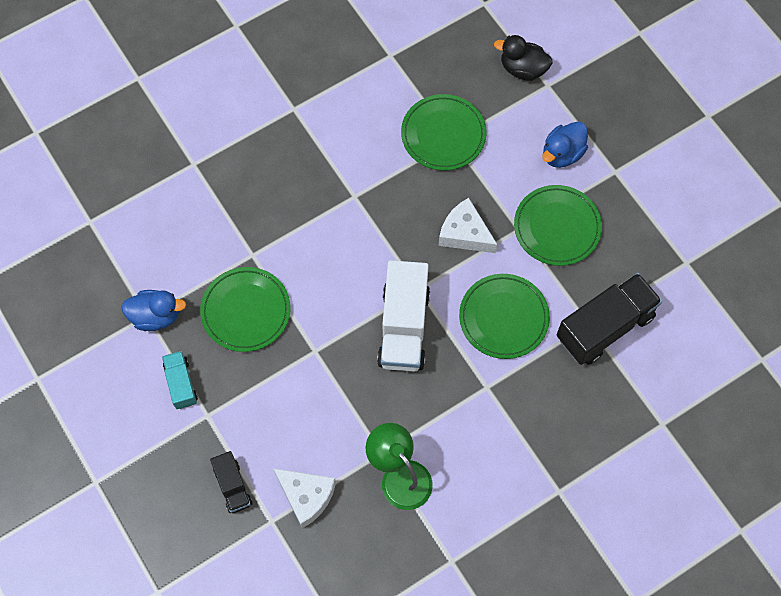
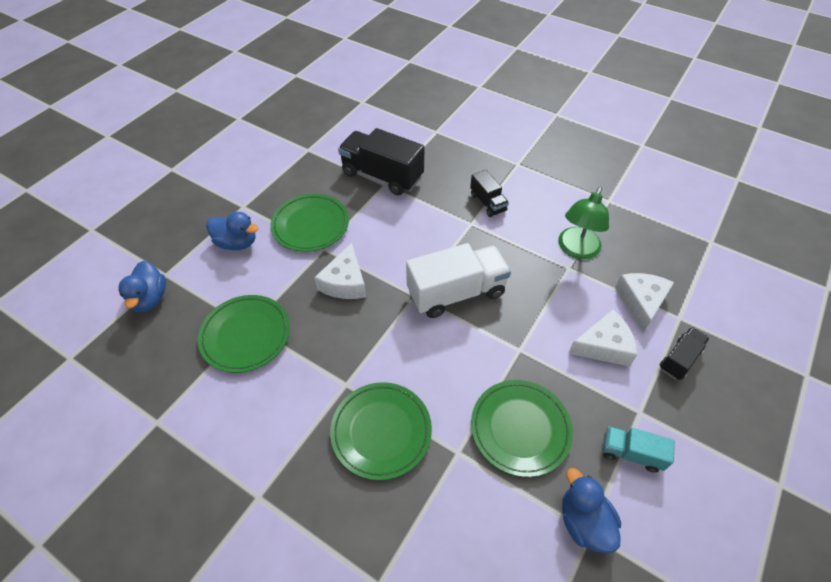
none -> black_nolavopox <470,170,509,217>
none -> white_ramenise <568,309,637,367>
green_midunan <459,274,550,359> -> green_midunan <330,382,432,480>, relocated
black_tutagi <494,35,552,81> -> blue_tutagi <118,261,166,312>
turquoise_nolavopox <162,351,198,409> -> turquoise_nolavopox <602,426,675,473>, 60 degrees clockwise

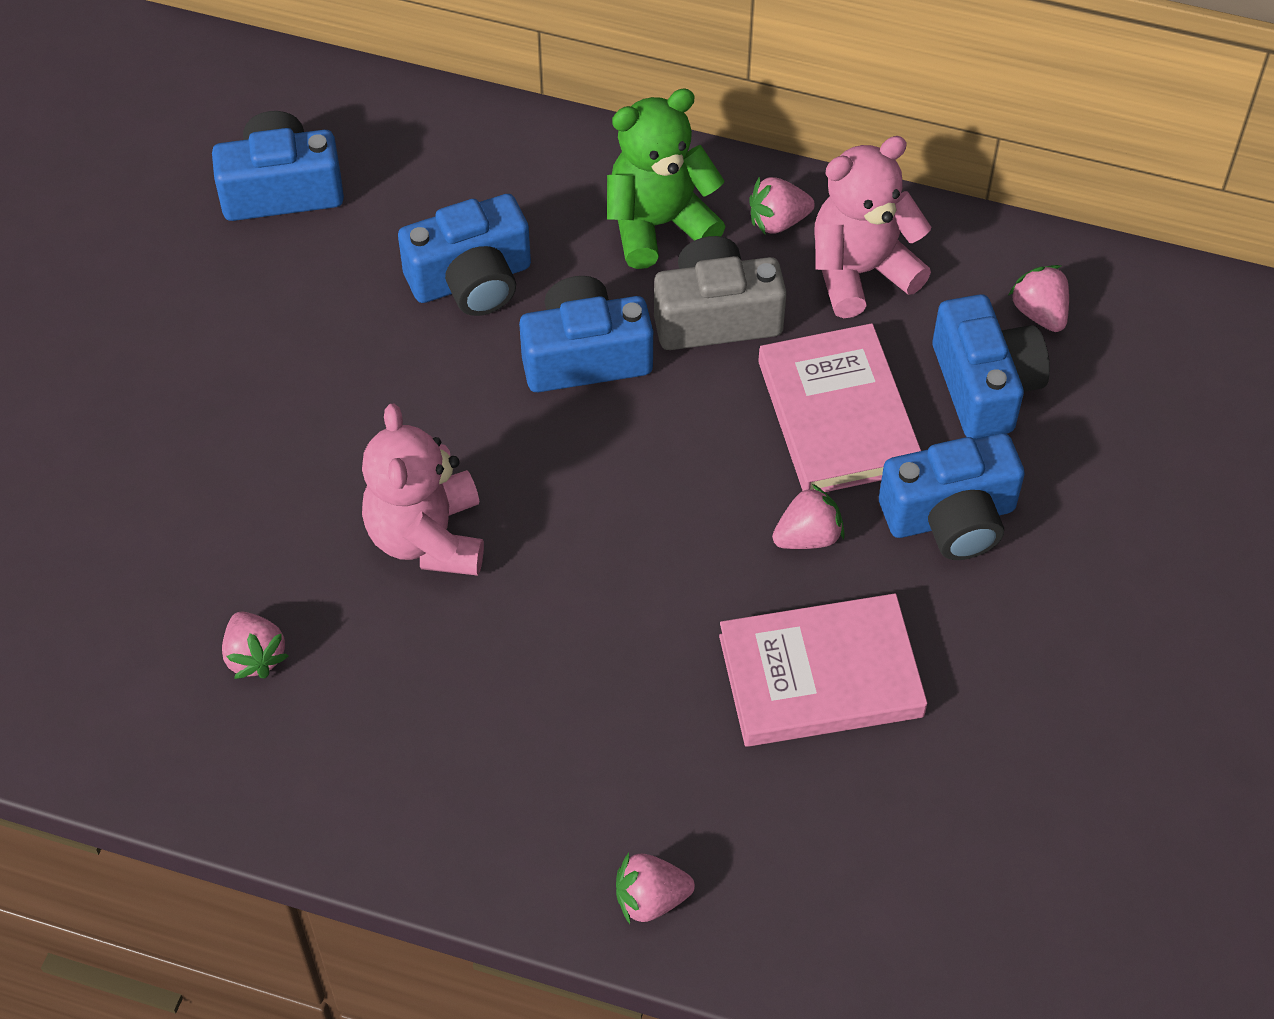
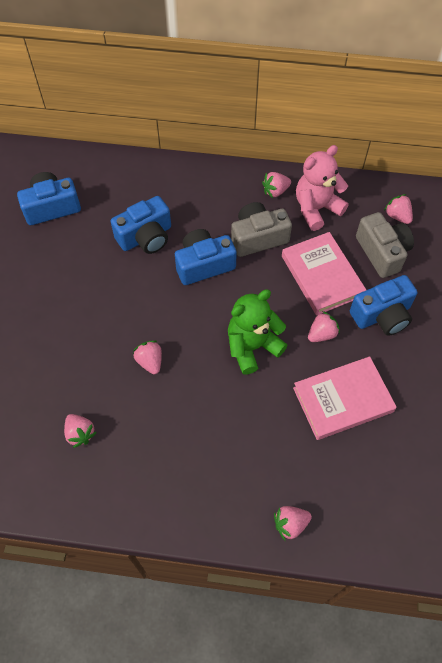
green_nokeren <607,88,726,269> -> green_nokeren <228,289,288,375>, relocated
pink_nokeren <362,404,484,576> -> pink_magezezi <133,341,162,374>
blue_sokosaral <933,294,1050,439> -> grey_sokosaral <356,212,414,278>

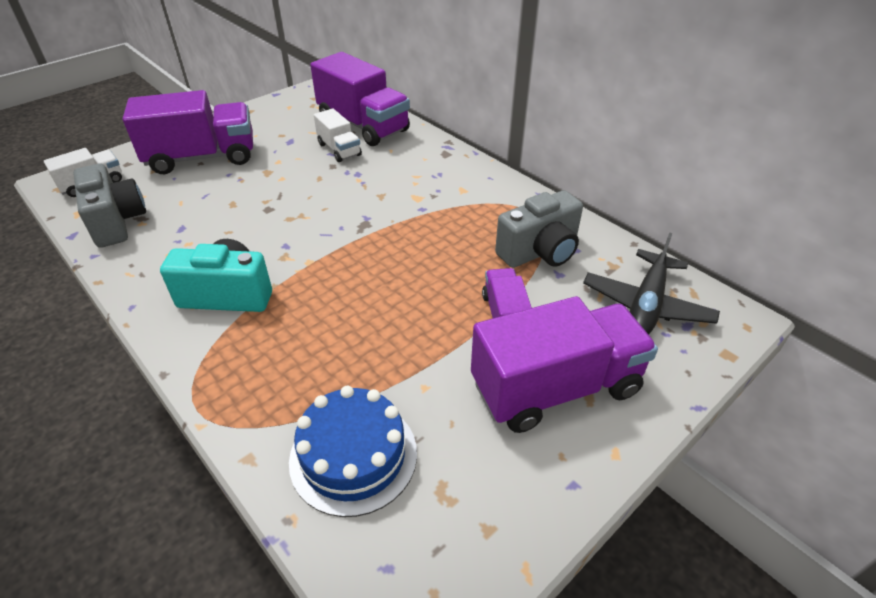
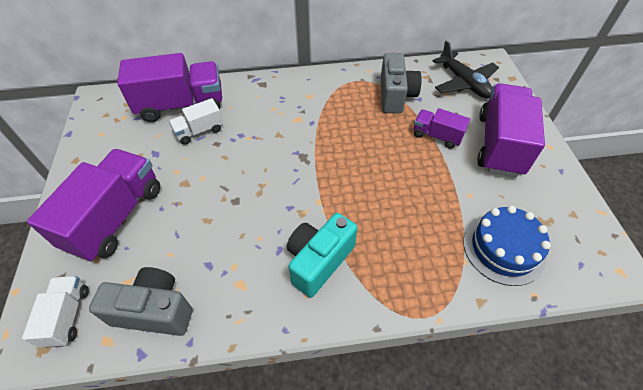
white_nolavopox <314,108,362,162> -> white_nolavopox <169,98,223,145>, 150 degrees clockwise

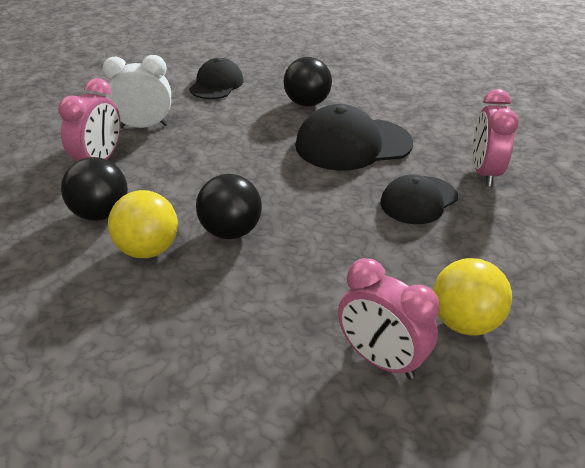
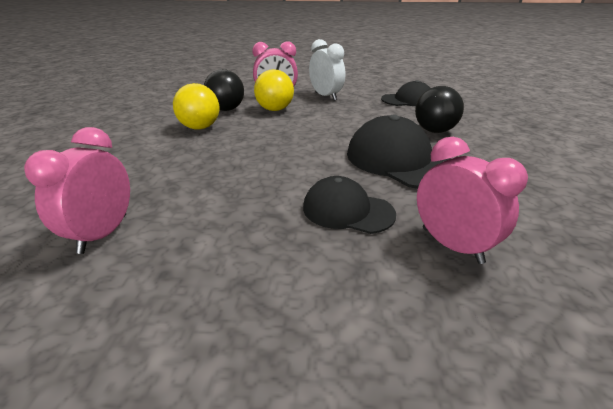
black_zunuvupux <196,174,262,239> -> none
yellow_zunuvupux <433,258,512,336> -> yellow_zunuvupux <254,69,294,111>, relocated
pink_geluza <473,89,519,186> -> pink_geluza <417,137,528,264>, 75 degrees clockwise

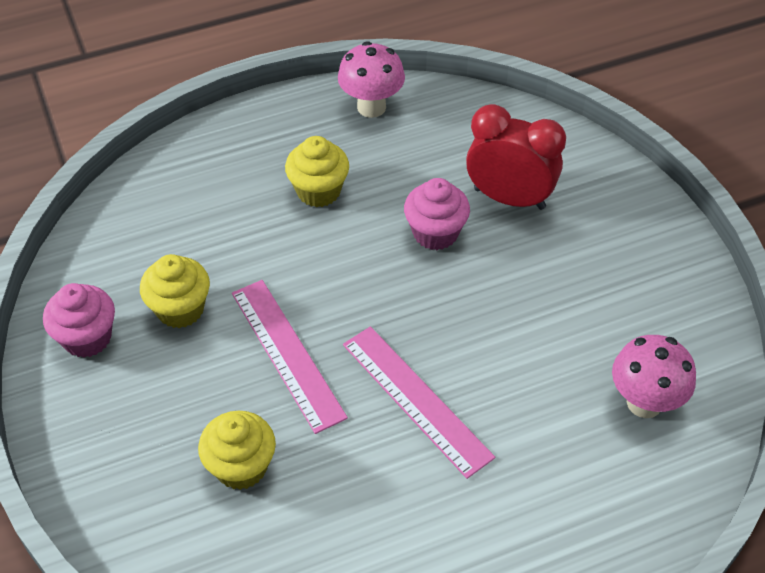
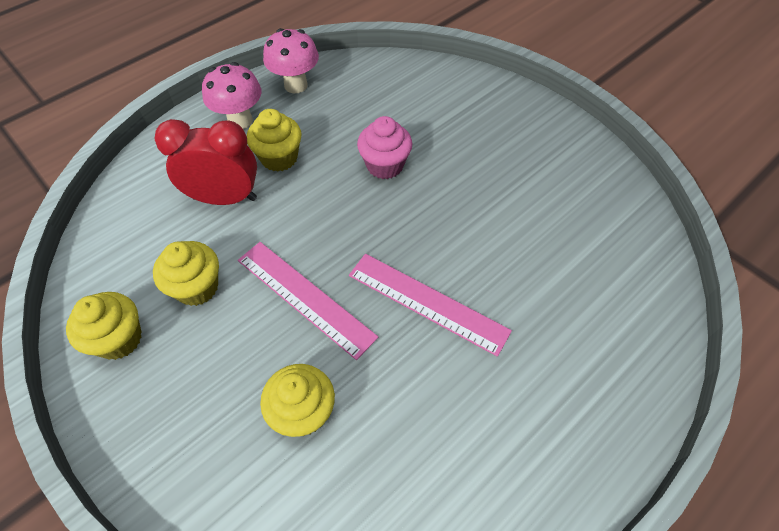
red_geluza <466,104,566,210> -> red_geluza <155,119,257,205>, relocated
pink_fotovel <612,335,696,418> -> pink_fotovel <202,62,261,129>, relocated
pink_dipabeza <43,283,115,358> -> yellow_dipabeza <66,292,142,360>

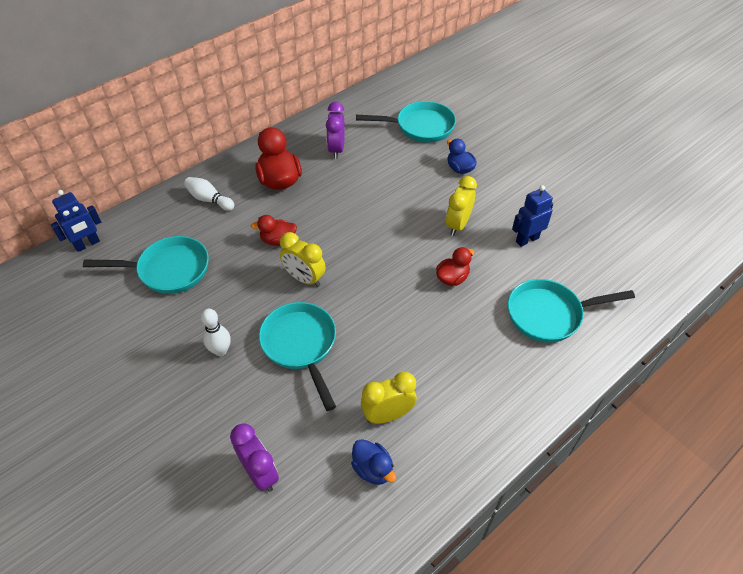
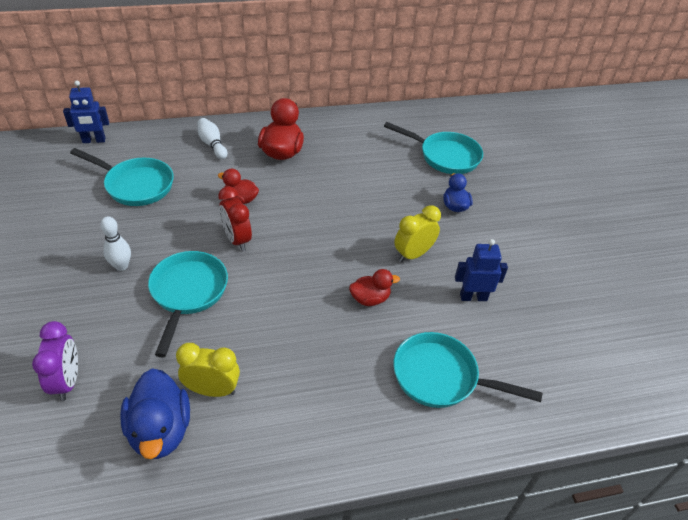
purple_geluza <326,102,345,159> -> none
yellow_geluza <280,232,326,287> -> red_geluza <218,186,252,251>
blue_tutagi <351,439,396,485> -> blue_tutagi <120,368,190,459>, x1.67

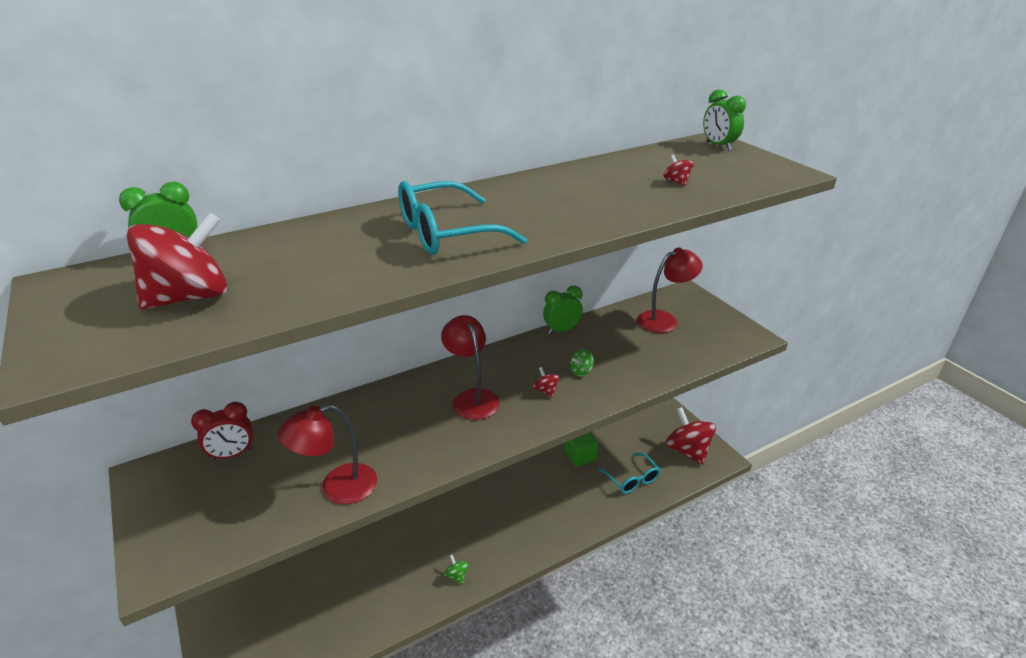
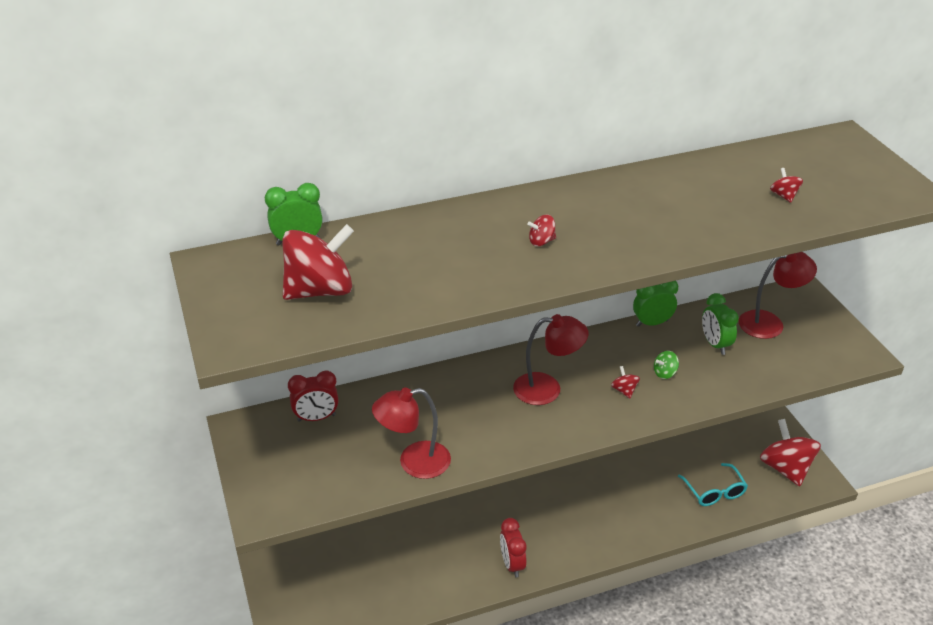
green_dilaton <564,432,598,467> -> none
green_geluza <703,89,746,151> -> green_geluza <702,293,739,355>, relocated
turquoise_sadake <398,181,527,255> -> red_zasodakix <527,215,556,246>
green_zasodakix <444,555,469,584> -> red_geluza <500,518,527,578>
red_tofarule <441,315,500,420> -> red_tofarule <513,314,589,405>, 105 degrees clockwise

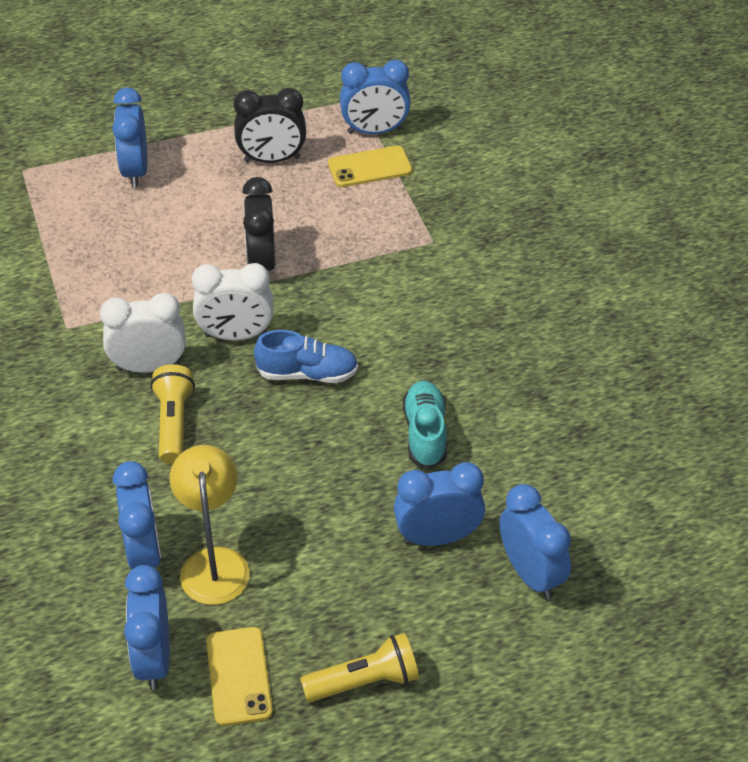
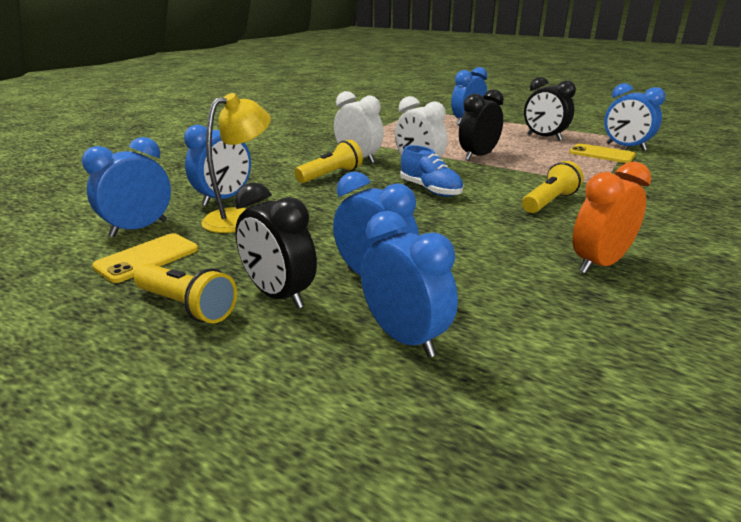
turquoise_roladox <403,381,447,469> -> none
none -> black_geluza <235,182,317,309>
none -> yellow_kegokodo <522,161,583,213>
none -> orange_geluza <573,162,651,274>
blue_geluza <499,484,571,599> -> blue_geluza <361,211,458,357>, 60 degrees counterclockwise

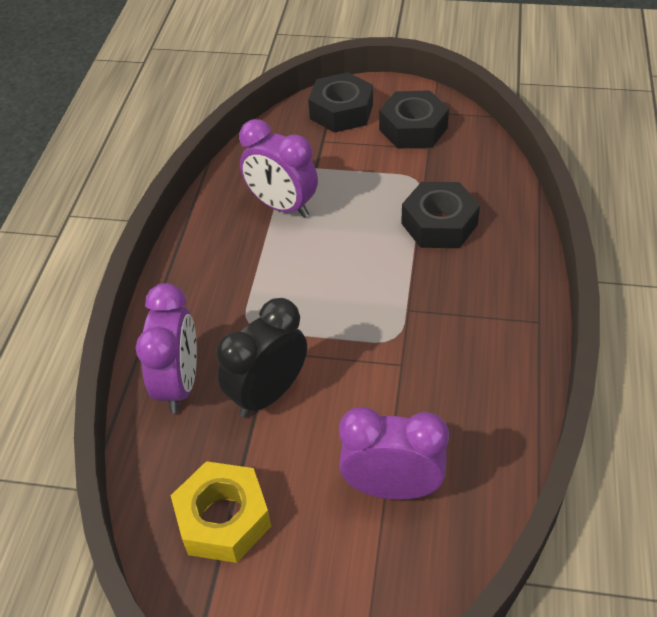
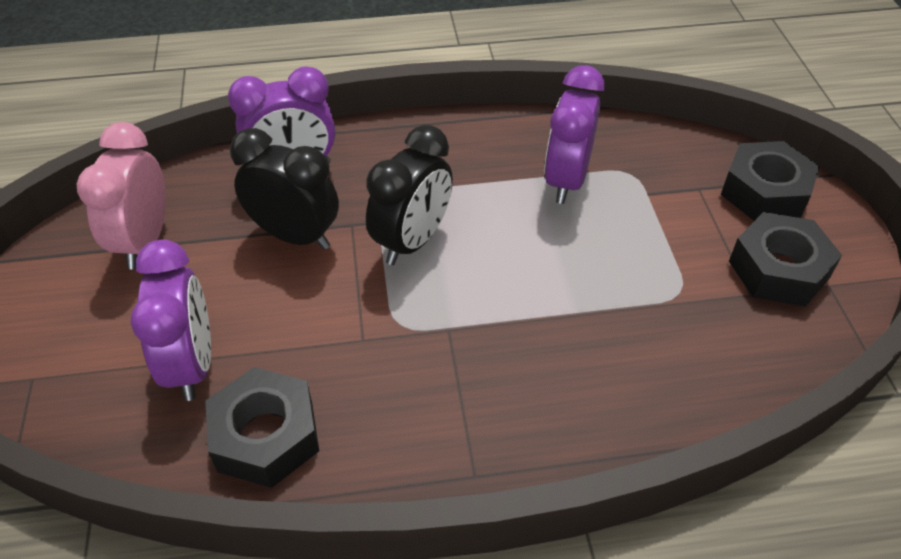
none -> black_geluza <366,125,453,265>
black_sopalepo <401,182,480,248> -> black_sopalepo <205,367,319,488>, relocated
yellow_sopalepo <170,461,271,563> -> pink_geluza <77,122,166,269>

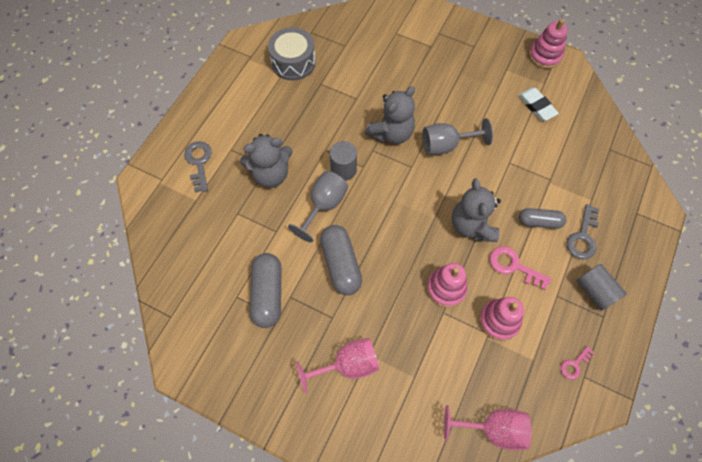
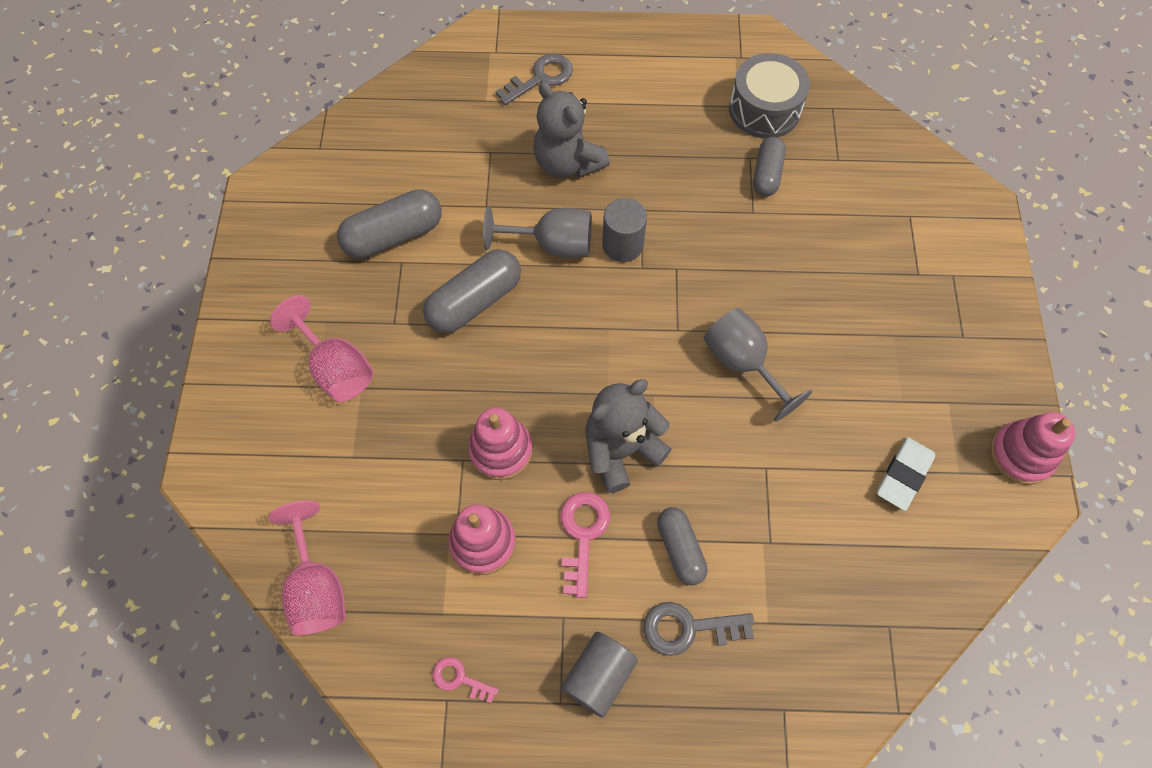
grey_nokeren <365,86,415,144> -> none
none -> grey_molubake <753,137,786,197>

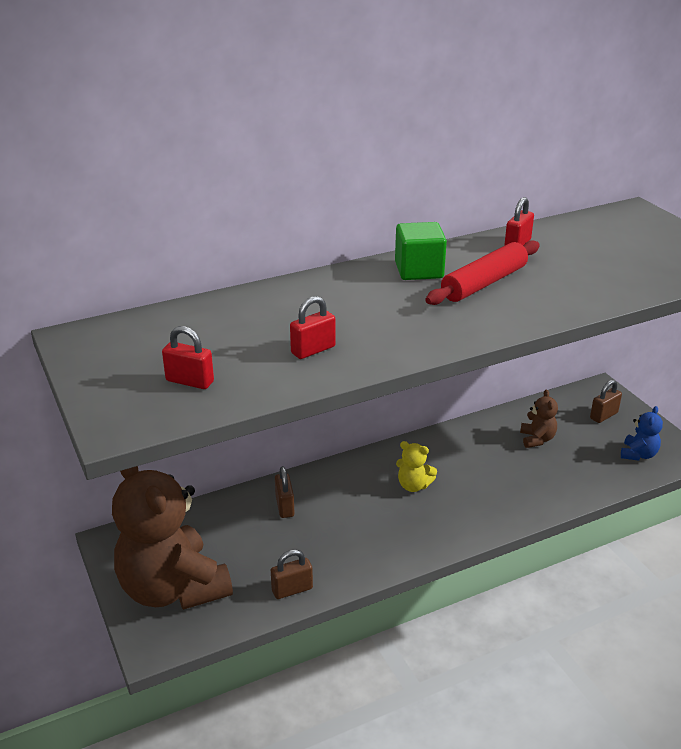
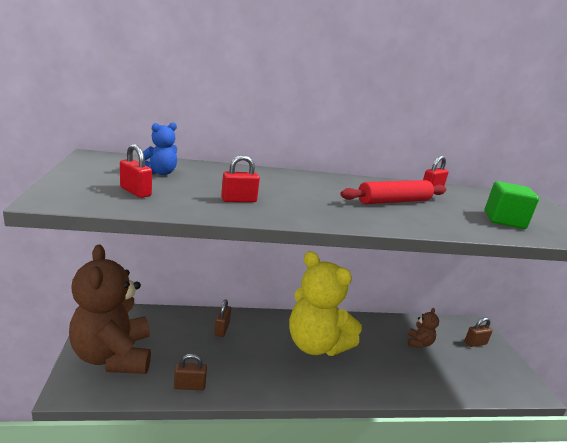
green_dilaton <395,222,447,280> -> green_dilaton <484,181,539,229>, relocated
blue_nokeren <621,406,663,461> -> blue_nokeren <143,122,177,175>, relocated
yellow_nokeren <396,441,437,492> -> yellow_nokeren <289,251,362,356>, x2.43

